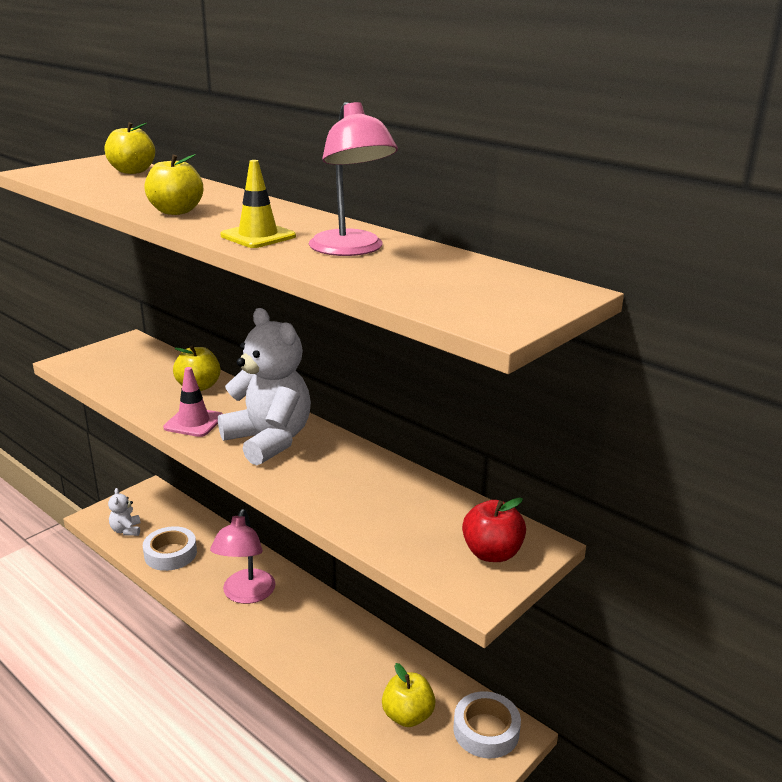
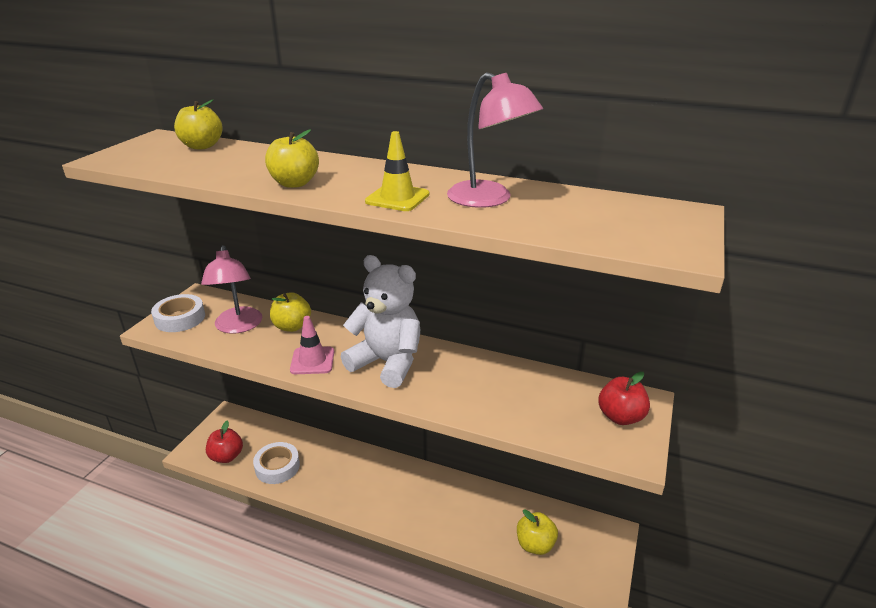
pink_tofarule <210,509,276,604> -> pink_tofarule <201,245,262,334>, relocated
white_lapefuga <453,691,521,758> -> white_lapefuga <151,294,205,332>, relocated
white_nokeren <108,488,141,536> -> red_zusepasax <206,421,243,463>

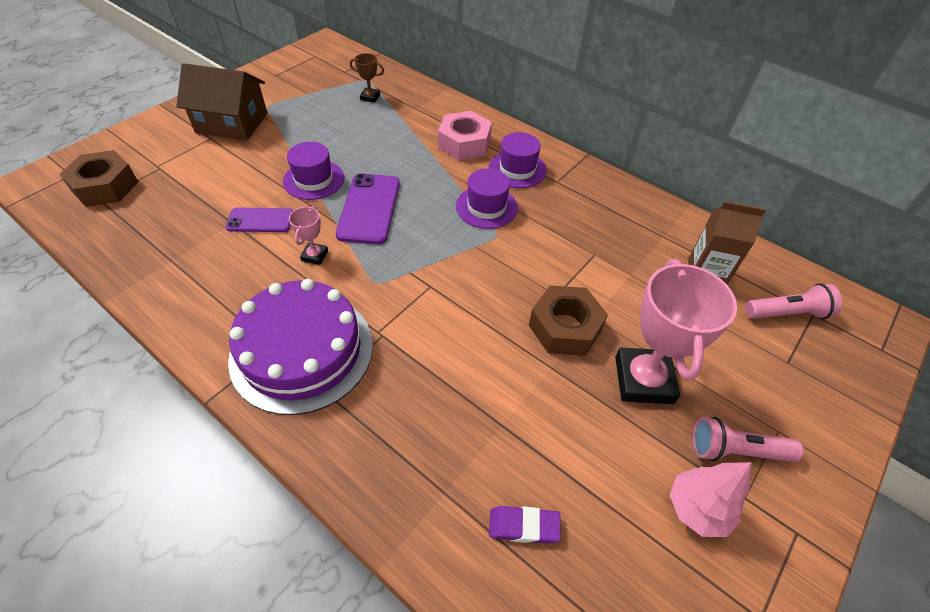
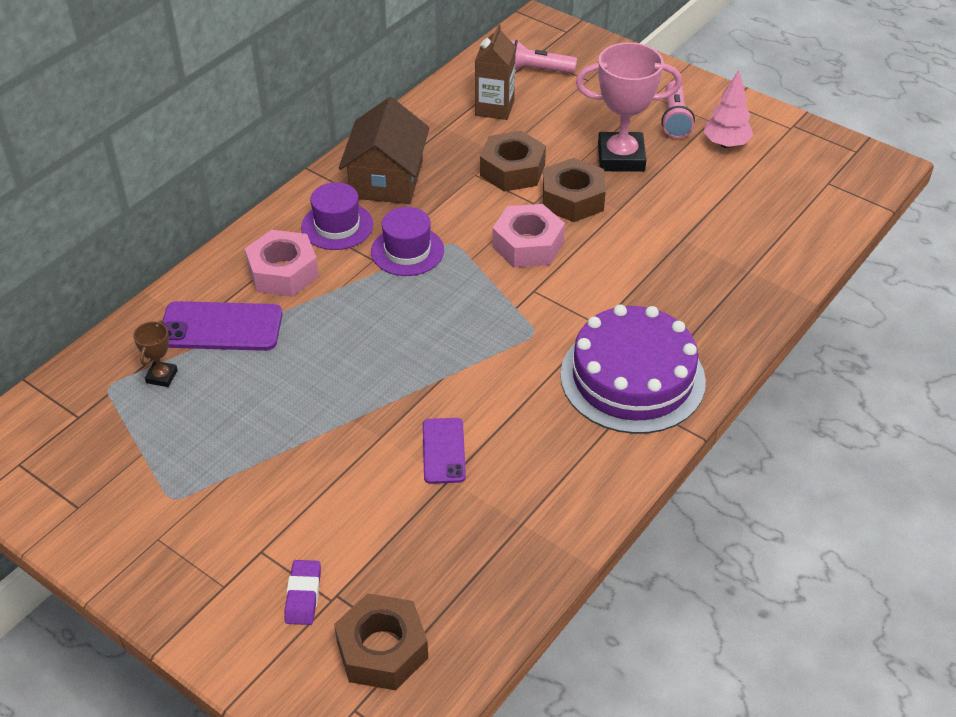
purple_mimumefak <283,142,344,200> -> none
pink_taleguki <289,206,328,265> -> none
none -> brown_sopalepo <480,131,546,192>
none -> pink_sopalepo <492,204,565,268>
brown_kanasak <176,63,267,141> -> brown_kanasak <339,97,430,204>, relocated
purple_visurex <336,173,400,244> -> purple_visurex <163,301,283,351>, relocated
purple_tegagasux <489,506,561,544> -> purple_tegagasux <285,560,321,625>, relocated
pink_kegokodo <745,283,842,319> -> pink_kegokodo <510,40,577,74>, 75 degrees counterclockwise

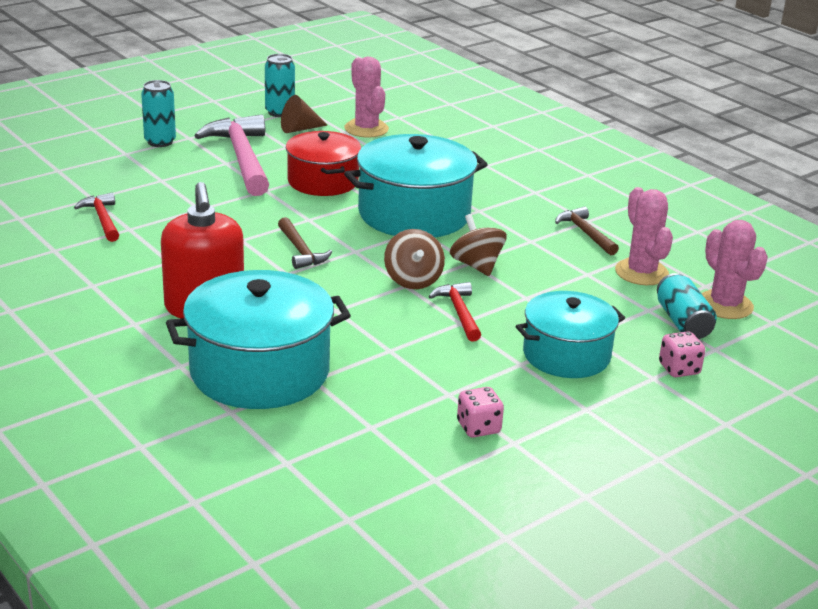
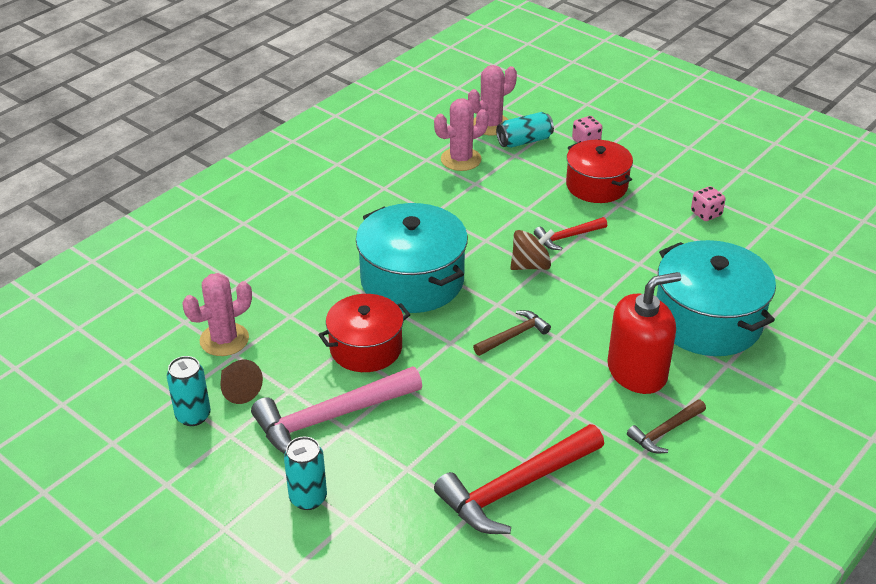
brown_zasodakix <450,214,507,276> -> none
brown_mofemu <555,207,619,255> -> brown_mofemu <627,399,706,453>, relocated
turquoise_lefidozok <516,291,625,378> -> red_lefidozok <566,140,633,203>
red_mofemu <74,193,119,242> -> red_mofemu <434,424,604,534>, x1.93

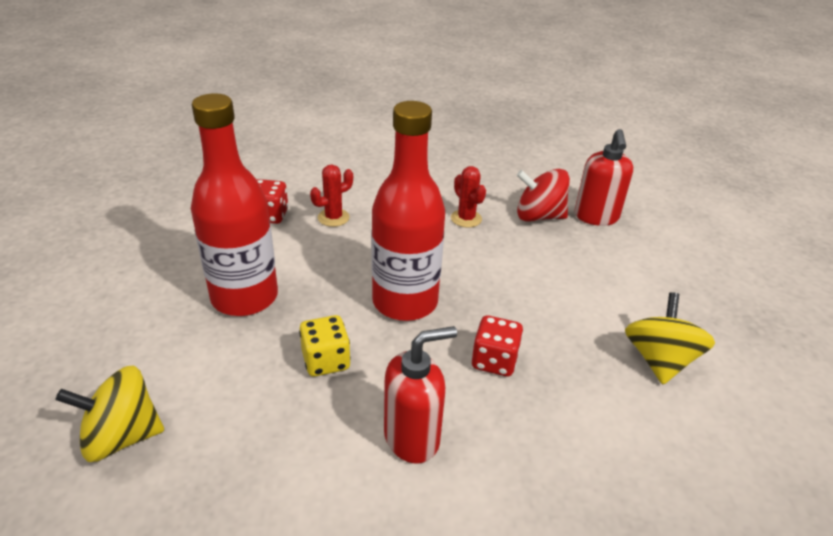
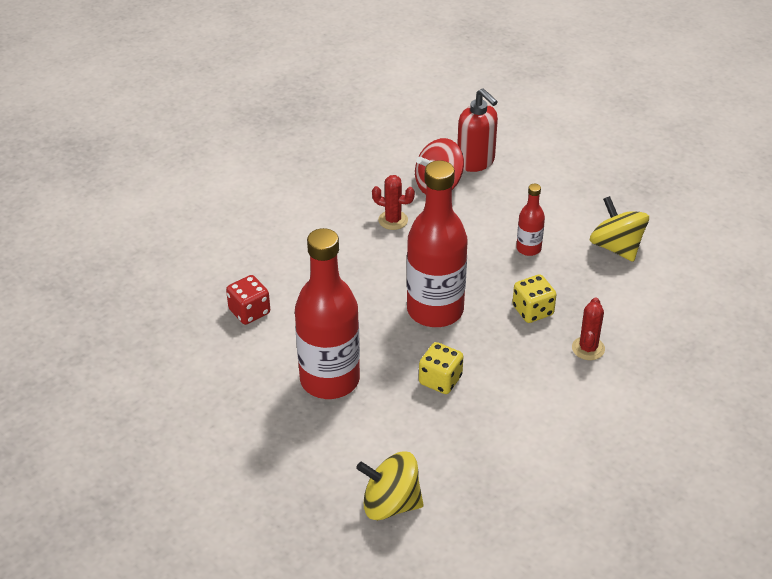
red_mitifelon <384,326,457,463> -> none
none -> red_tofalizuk <516,184,545,256>
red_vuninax <310,165,353,227> -> red_vuninax <572,297,605,360>, relocated
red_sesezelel <472,315,523,377> -> yellow_sesezelel <512,274,556,323>
yellow_zasodakix <55,365,164,462> -> yellow_zasodakix <356,451,424,520>, 60 degrees clockwise

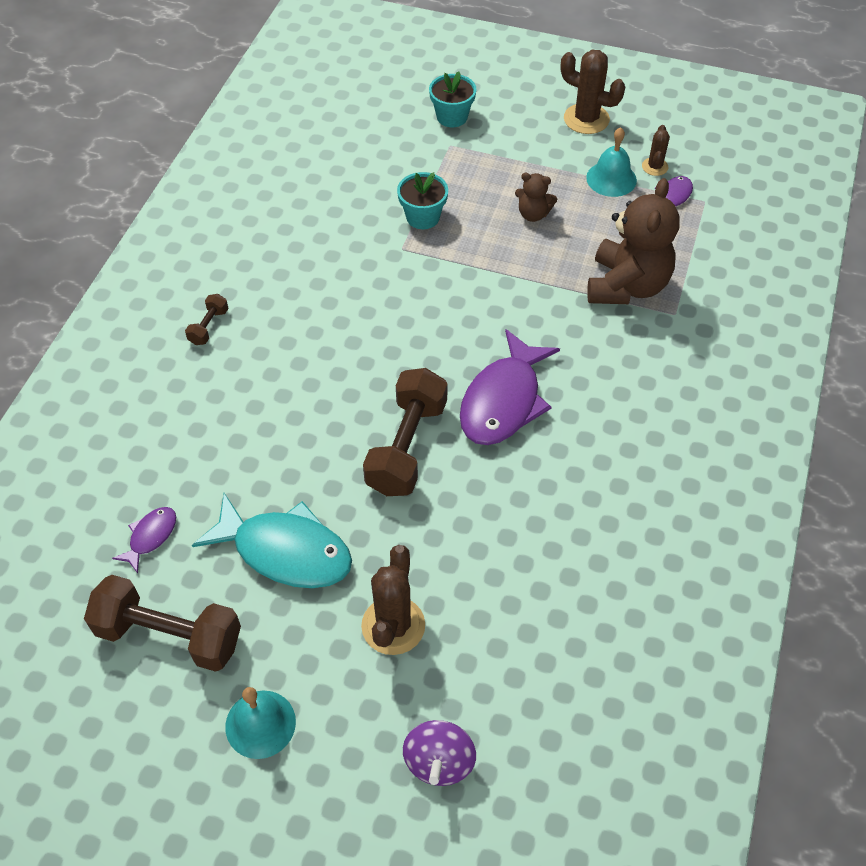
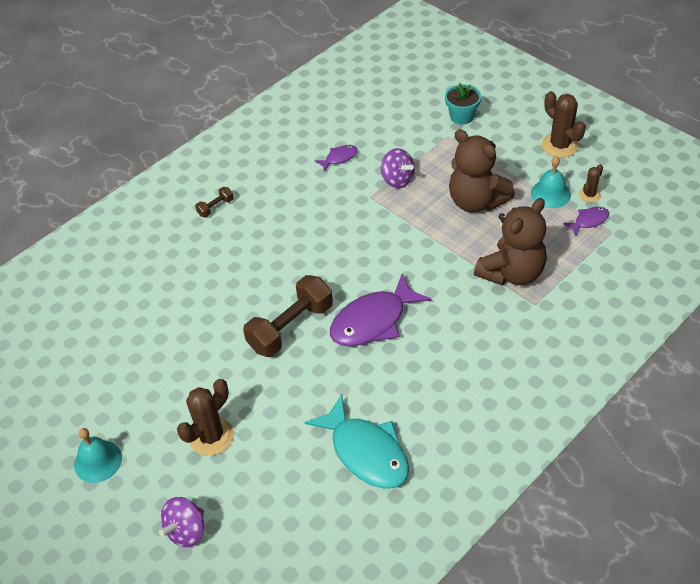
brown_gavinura <84,575,241,672> -> none
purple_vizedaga <112,507,176,573> -> purple_vizedaga <314,145,358,172>, relocated
turquoise_vizedaga <192,493,352,588> -> turquoise_vizedaga <305,394,409,489>, relocated
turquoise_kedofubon <397,172,448,229> -> purple_zasodakix <381,148,415,188>
brown_nokeren <515,173,557,222> -> brown_nokeren <449,129,515,212>, x2.06

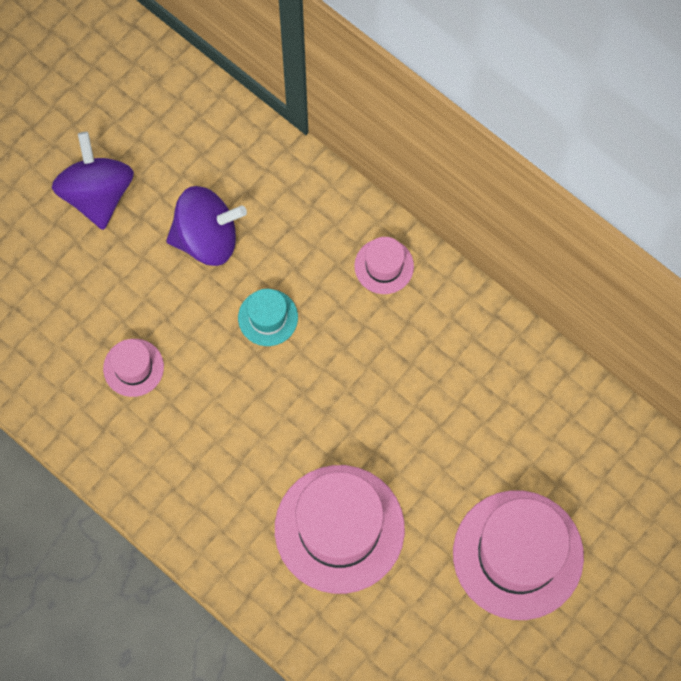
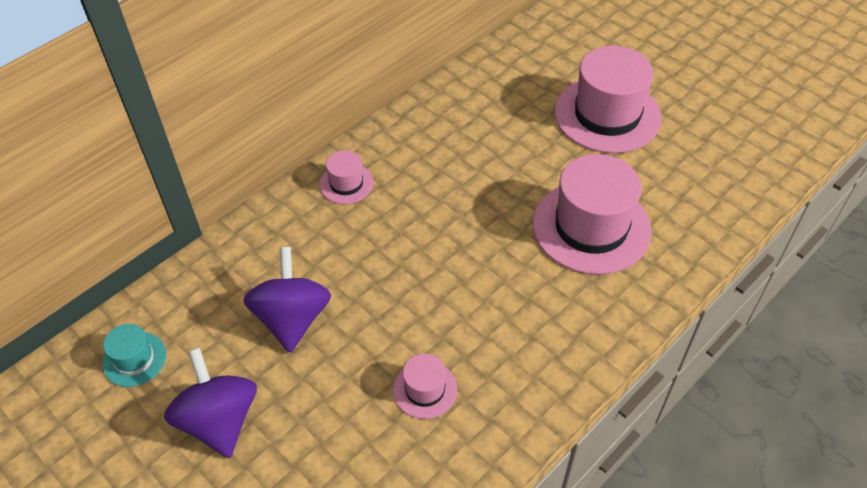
turquoise_mimumefak <238,289,298,346> -> turquoise_mimumefak <102,324,166,387>, relocated
purple_zasodakix <52,132,134,230> -> purple_zasodakix <164,347,257,458>, 75 degrees clockwise

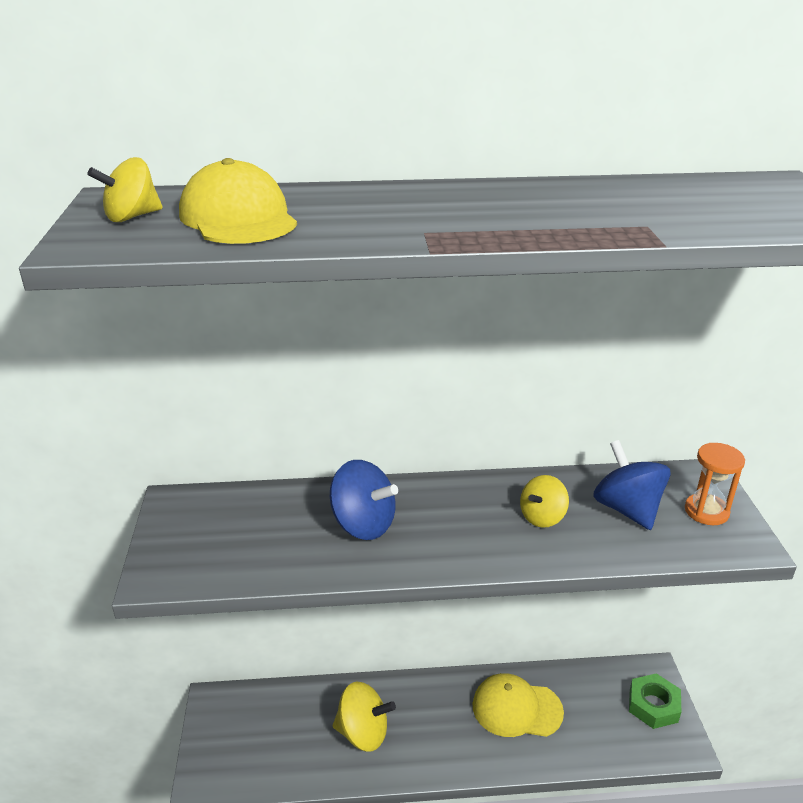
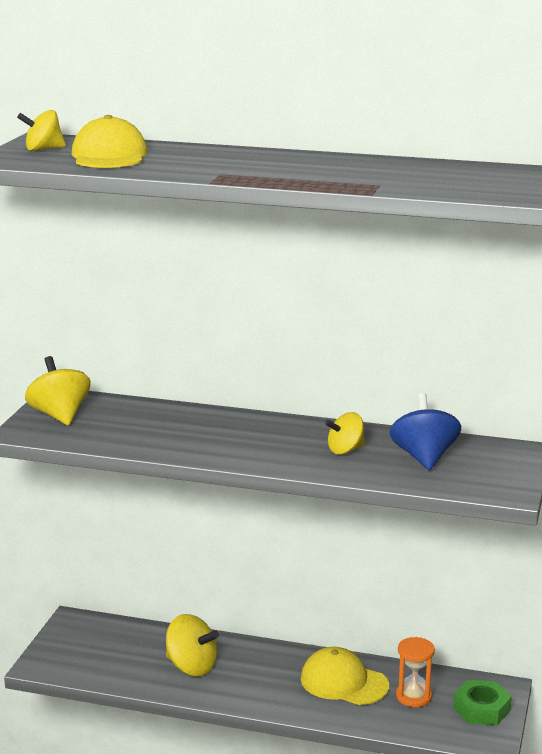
blue_zasodakix <330,460,398,540> -> none
none -> yellow_zasodakix <25,356,91,425>
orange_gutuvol <685,443,745,525> -> orange_gutuvol <396,637,435,707>, relocated

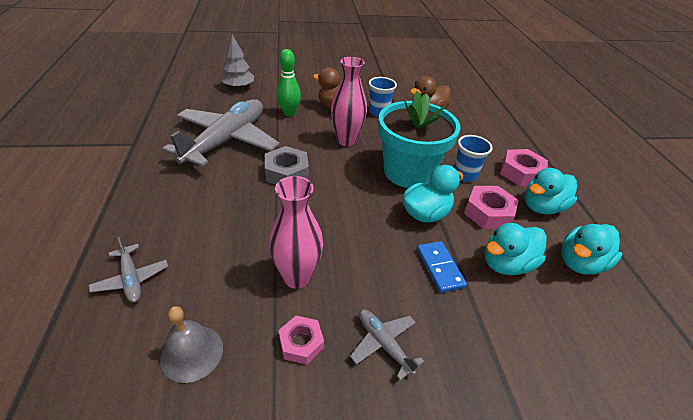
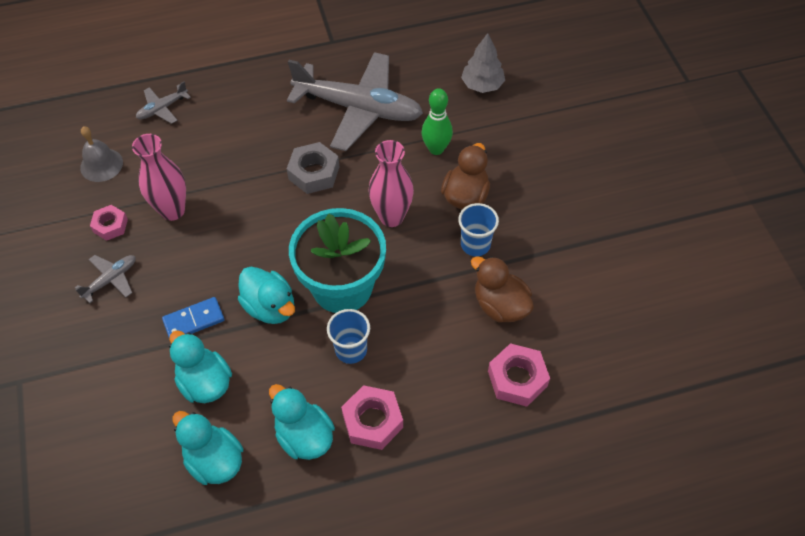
pink_sopalepo <464,186,519,229> -> pink_sopalepo <488,343,550,407>, relocated

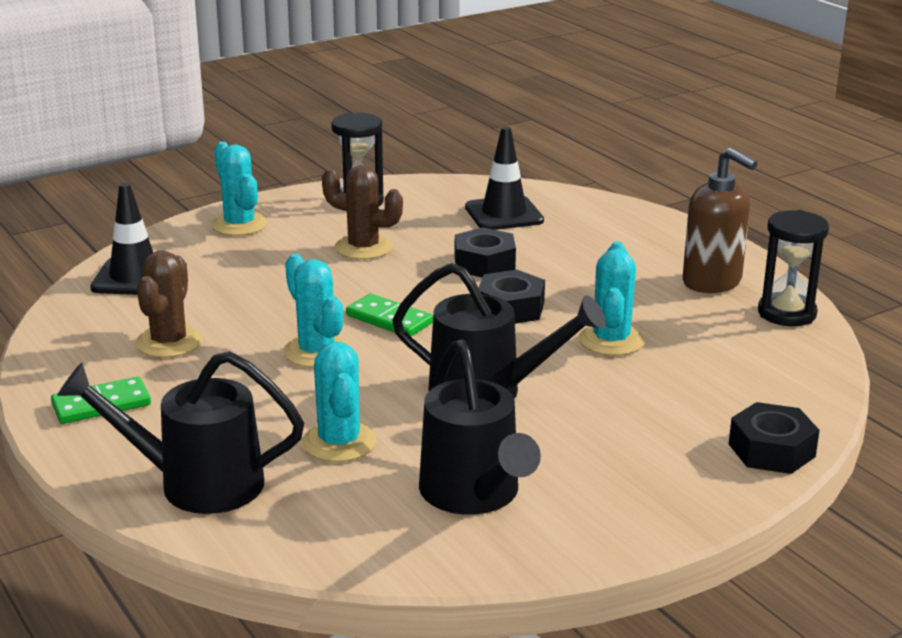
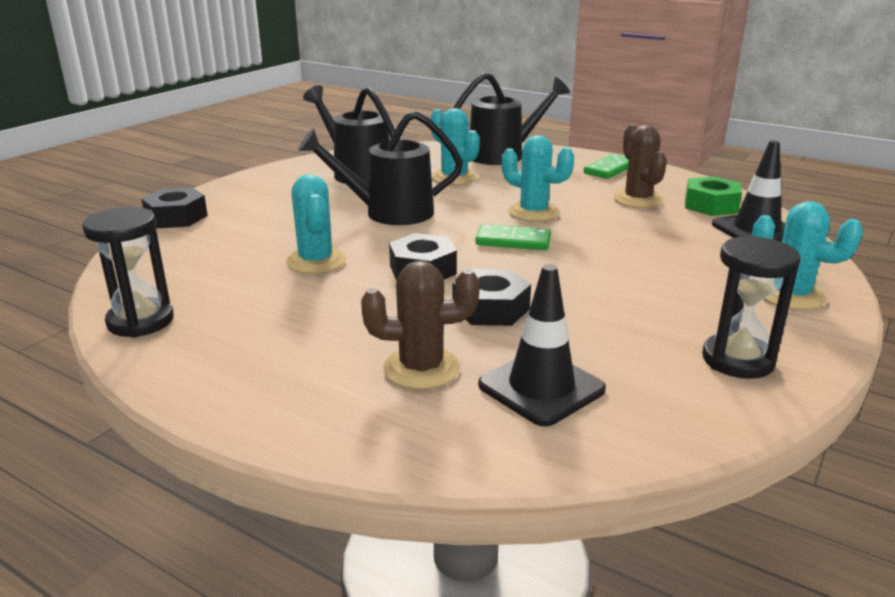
brown_mitifelon <683,148,757,293> -> none
none -> green_sopalepo <685,176,742,216>
brown_vuninax <322,165,403,260> -> brown_vuninax <361,260,480,389>, relocated

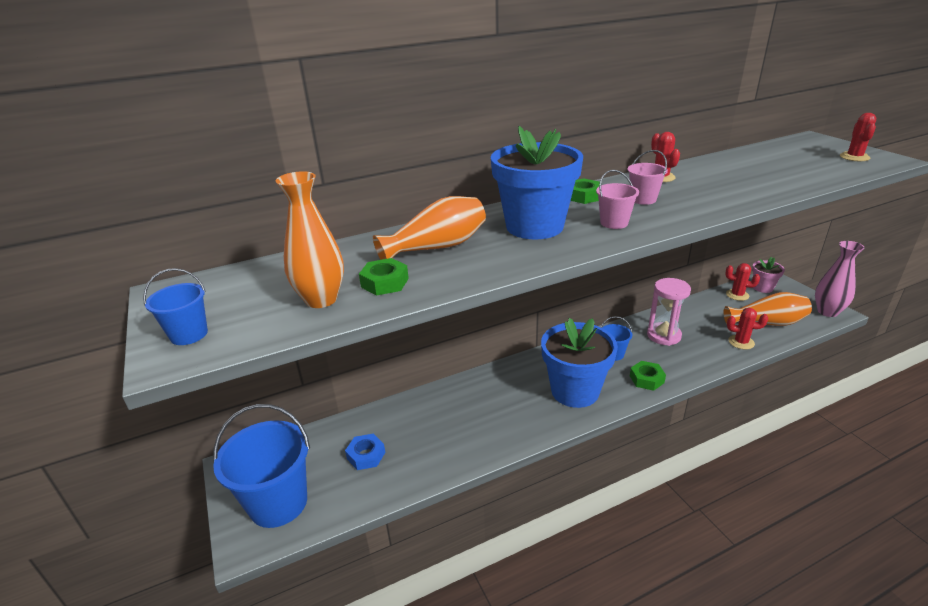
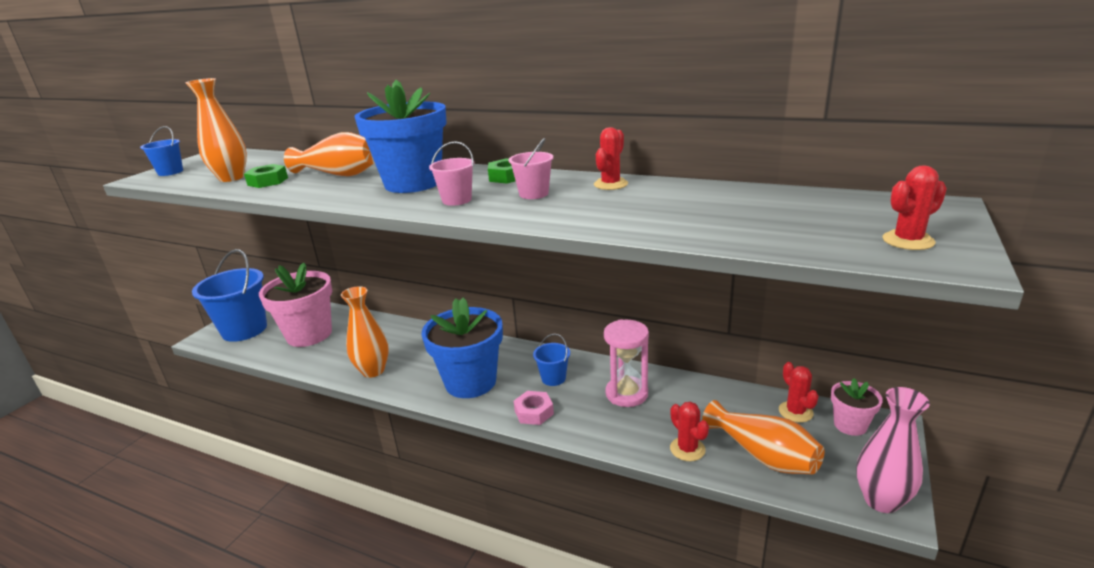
none -> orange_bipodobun <341,286,389,378>
blue_sopalepo <345,434,385,470> -> pink_kedofubon <259,262,332,347>
green_sopalepo <630,361,666,391> -> pink_sopalepo <514,391,554,425>

